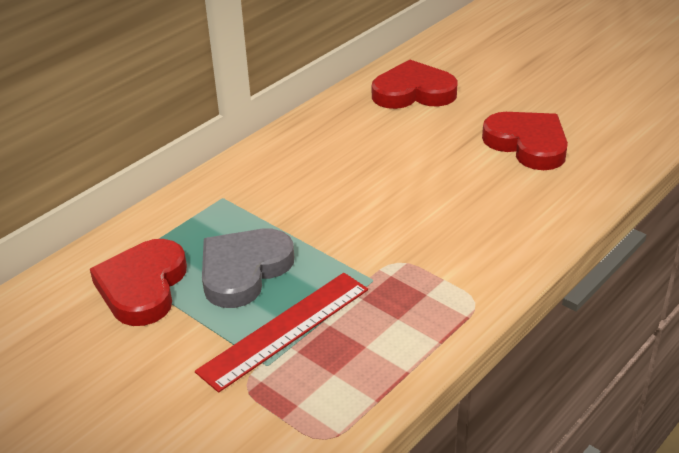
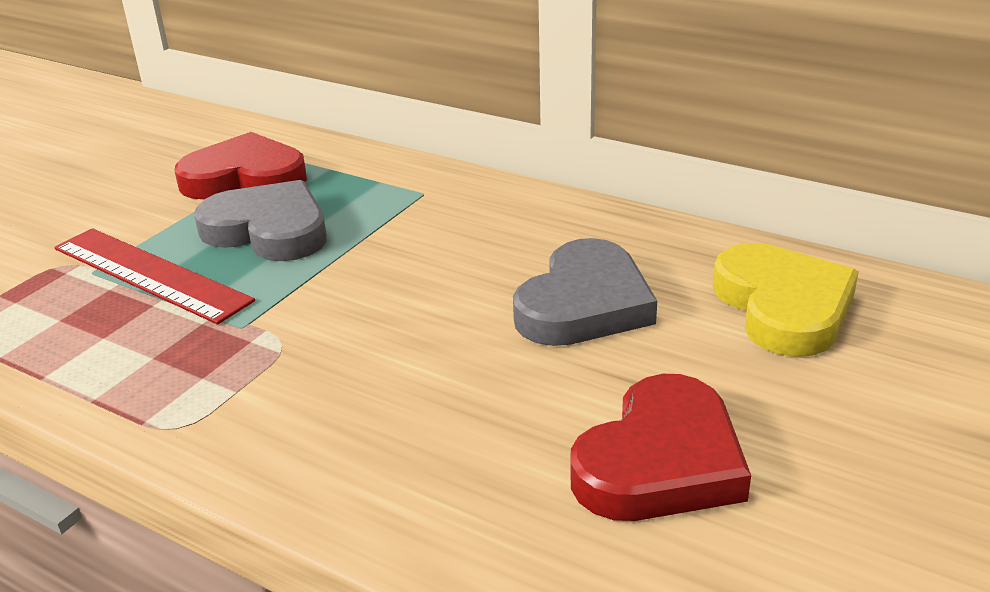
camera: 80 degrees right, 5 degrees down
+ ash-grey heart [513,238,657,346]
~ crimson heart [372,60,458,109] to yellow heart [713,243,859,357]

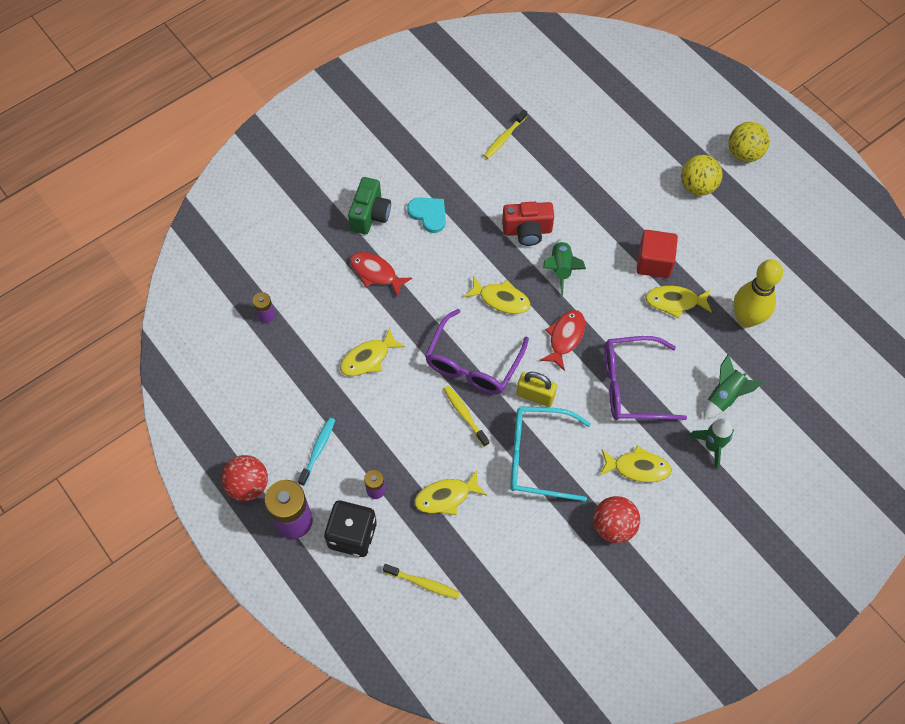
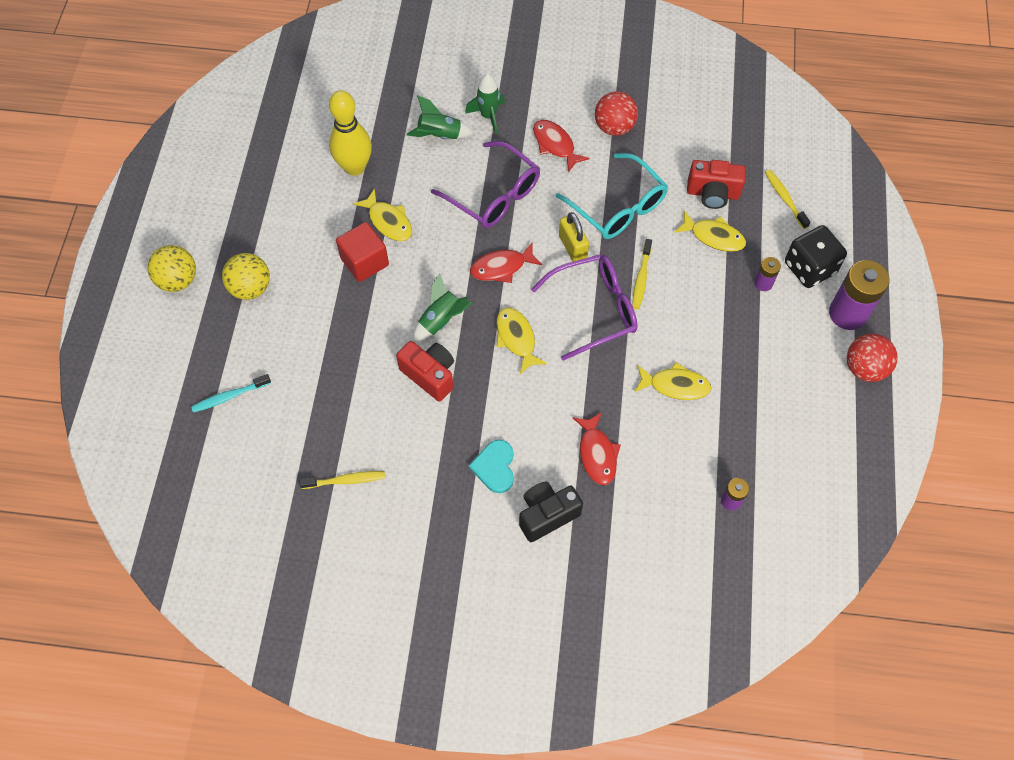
camera: 135 degrees left, 0 degrees up
~ aqua tooth brush [298,418,335,486] to [191,374,271,413]
~ emerald compact camera [348,177,391,235] to black compact camera [519,482,583,542]
~ yellow fish figure [600,445,672,482] to crimson fish figure [533,120,590,173]
+ crimson compact camera [687,160,746,209]

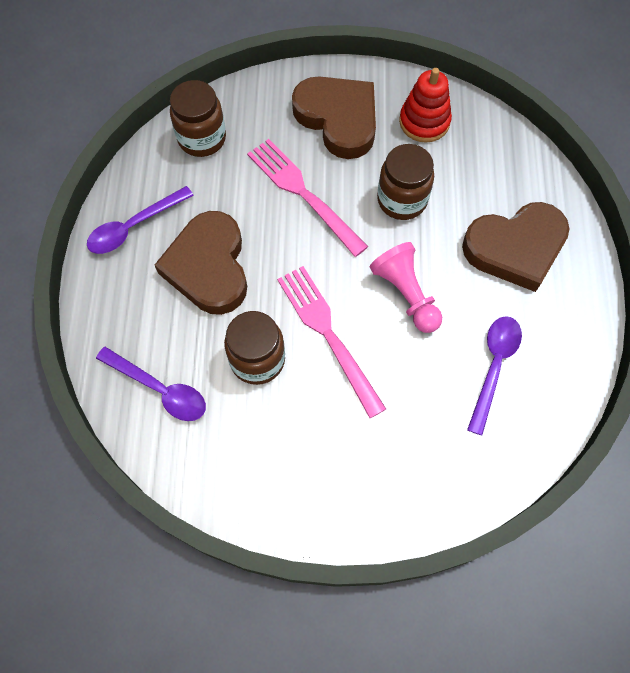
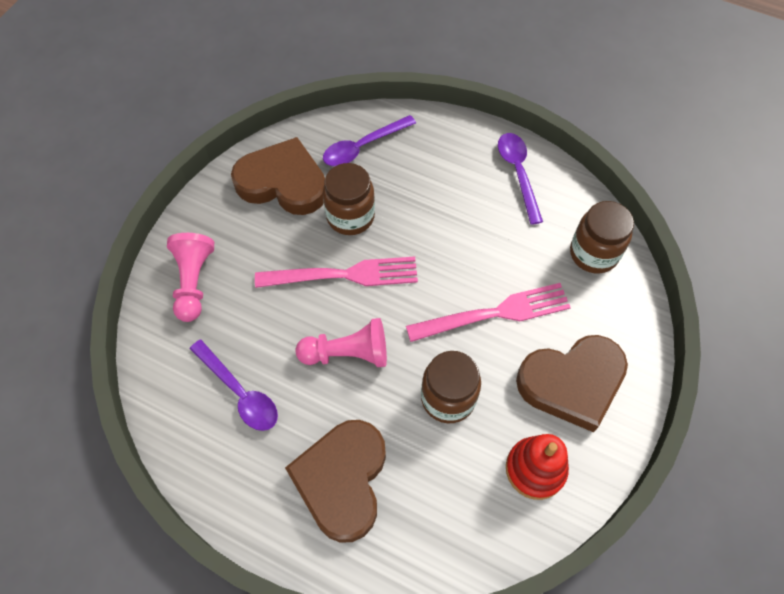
camera: 115 degrees right, 5 degrees down
+ rosy game pawn [167,233,214,322]
~ russet heart [155,211,247,315] to [231,137,325,215]

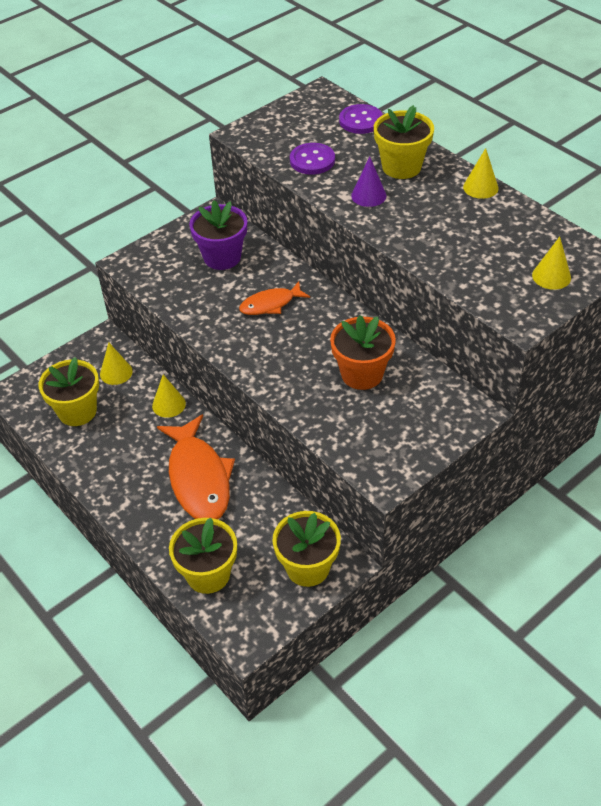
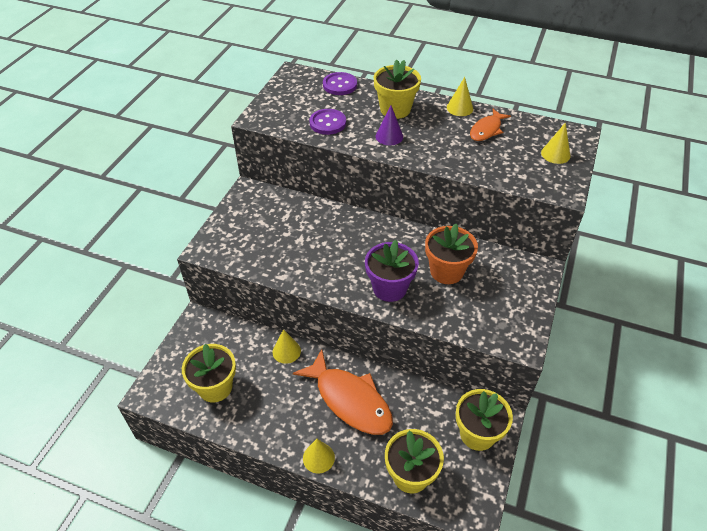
camera: 30 degrees left, 0 degrees up
~ yellow cone shape [100,342,133,385] to [303,439,335,474]
~ royal purple potted plant [189,200,247,270] to [365,240,419,302]
~ orange-coloured fish figure [239,281,310,315] to [470,109,511,141]

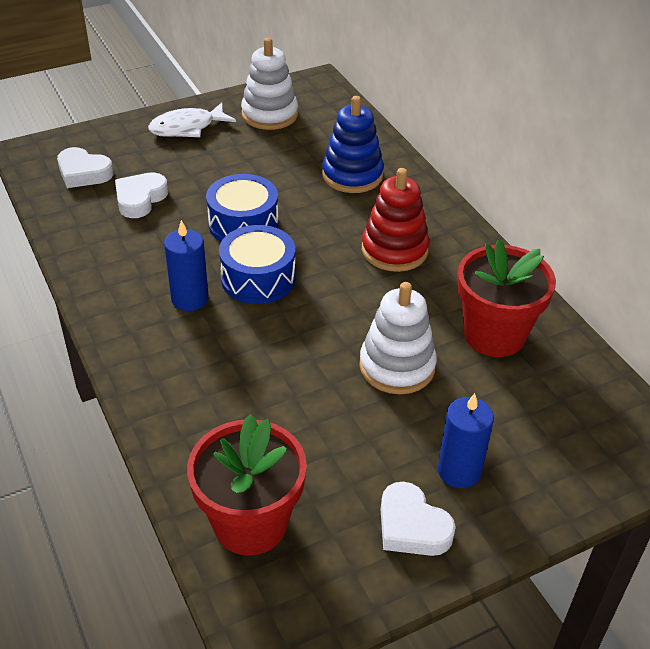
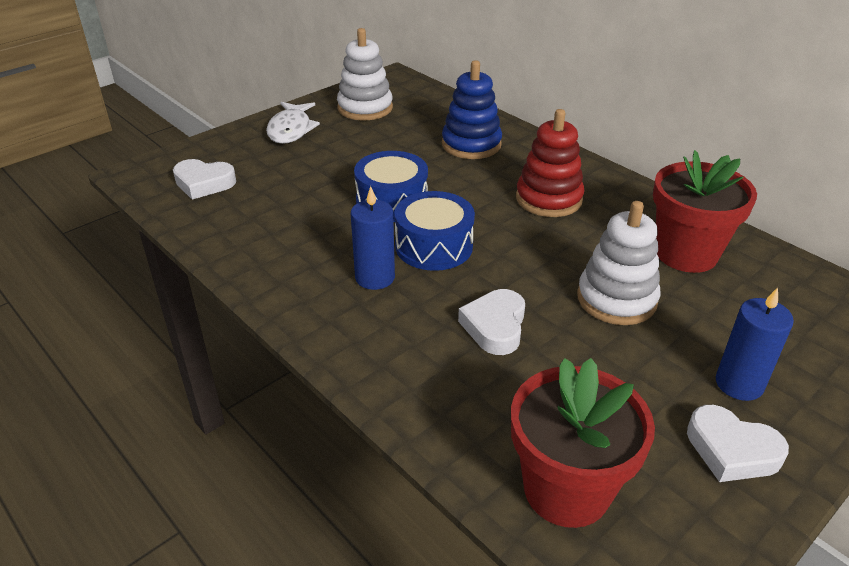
camera: 15 degrees left, 5 degrees down
~ snow-white fish figure [148,102,236,137] = [266,102,320,144] 45 degrees counterclockwise
~ snow-white heart [115,172,168,218] to [458,289,525,355]

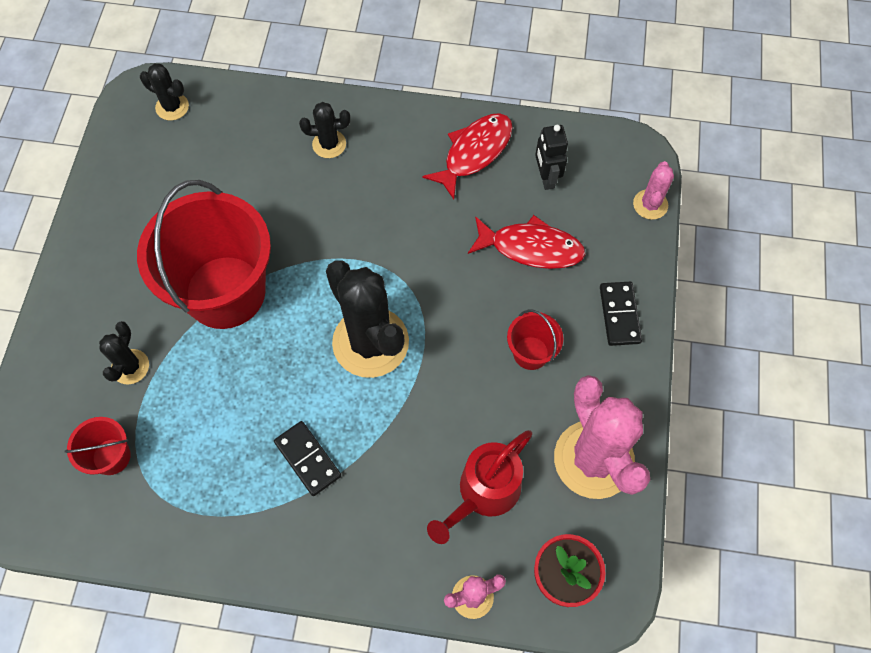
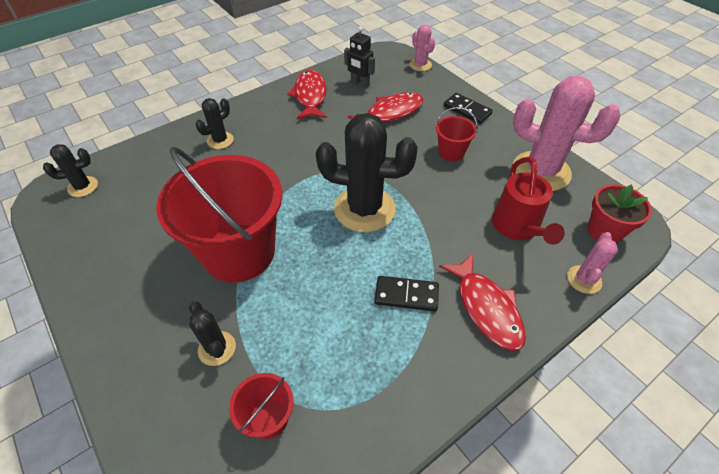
camera: 45 degrees left, 15 degrees down
+ crimson fish figure [439,253,526,351]

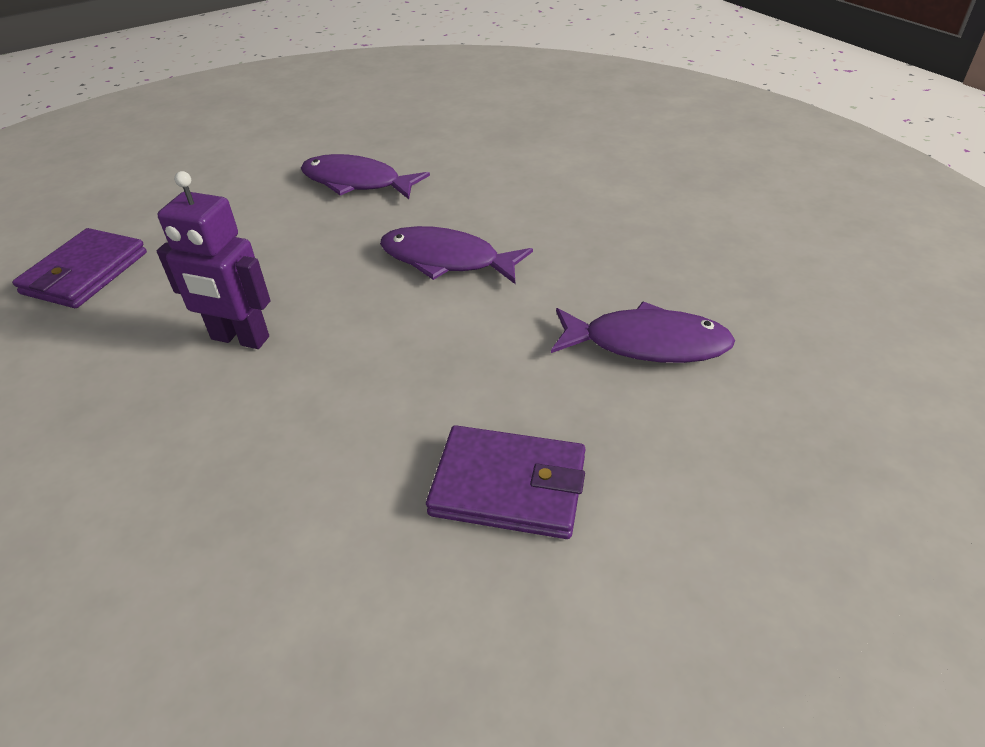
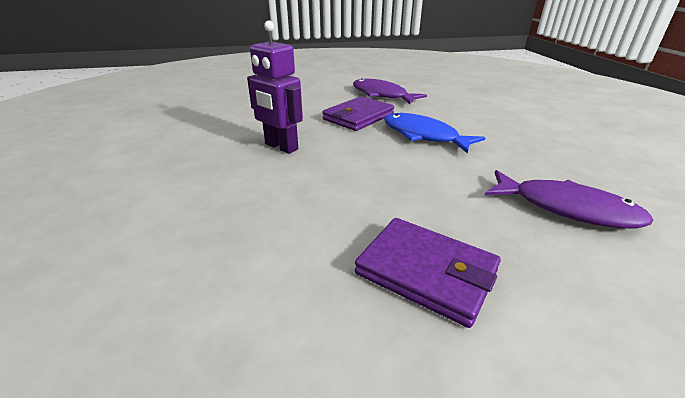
camera: 20 degrees right, 10 degrees down
~ royal purple card wallet [12,228,147,308] to [322,96,394,131]
~ royal purple fish figure [380,226,533,284] to royal blue fish figure [384,113,485,154]

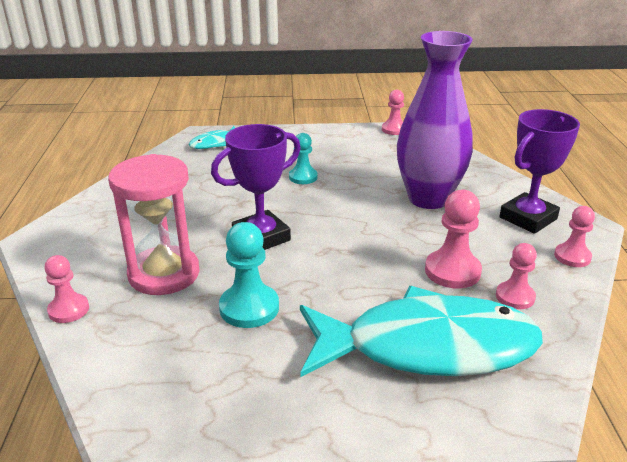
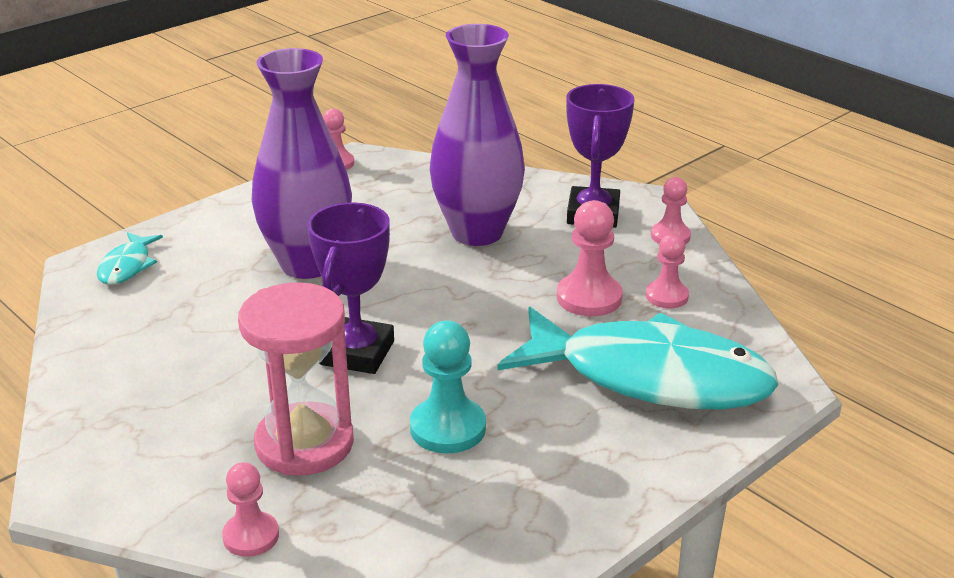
camera: 40 degrees left, 0 degrees up
~ aqua game pawn [289,133,318,184] to royal purple vase [252,48,352,279]
~ aqua fish figure [300,286,543,377] = [498,307,779,410] 60 degrees clockwise

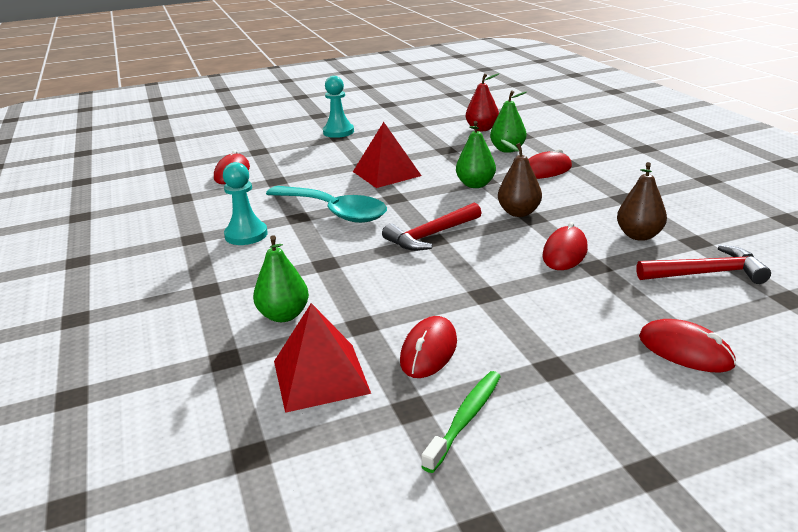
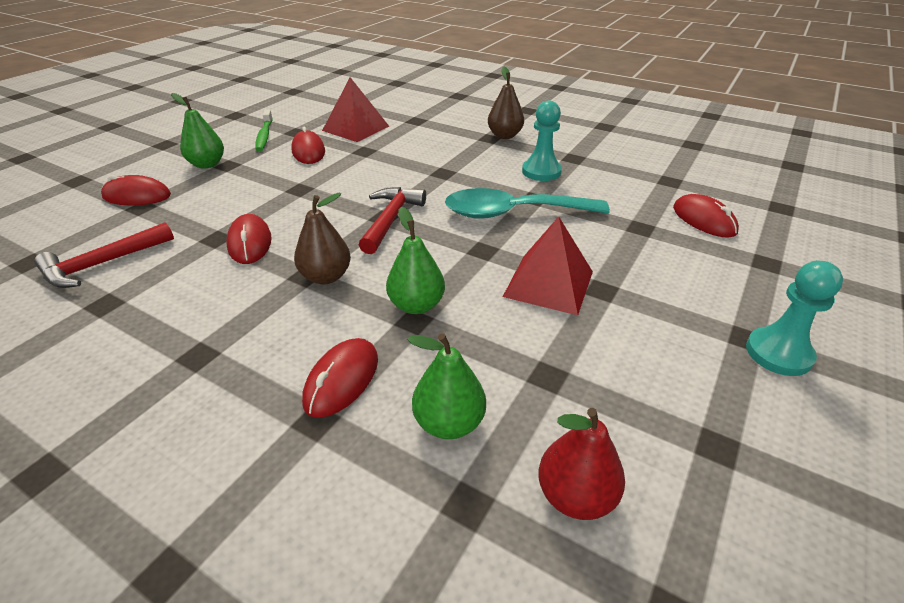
camera: 140 degrees right, 10 degrees up
~ emerald pear fruit [253,235,309,322] to [171,93,224,169]
~ russet pear fruit [617,162,667,241] to [488,67,524,139]

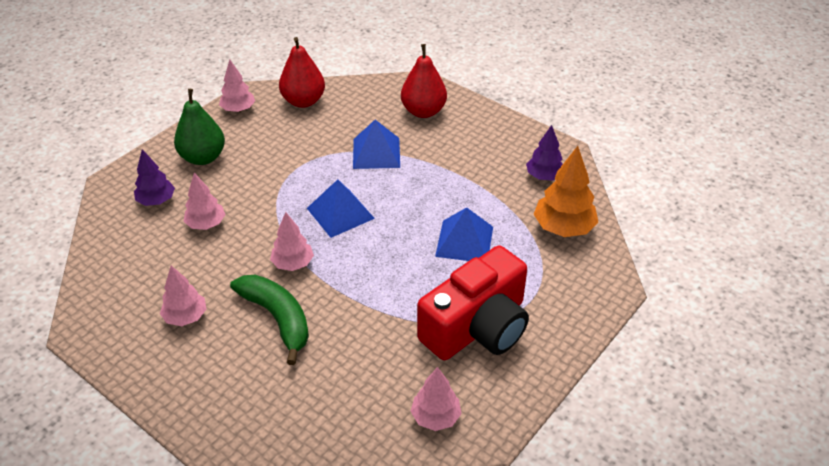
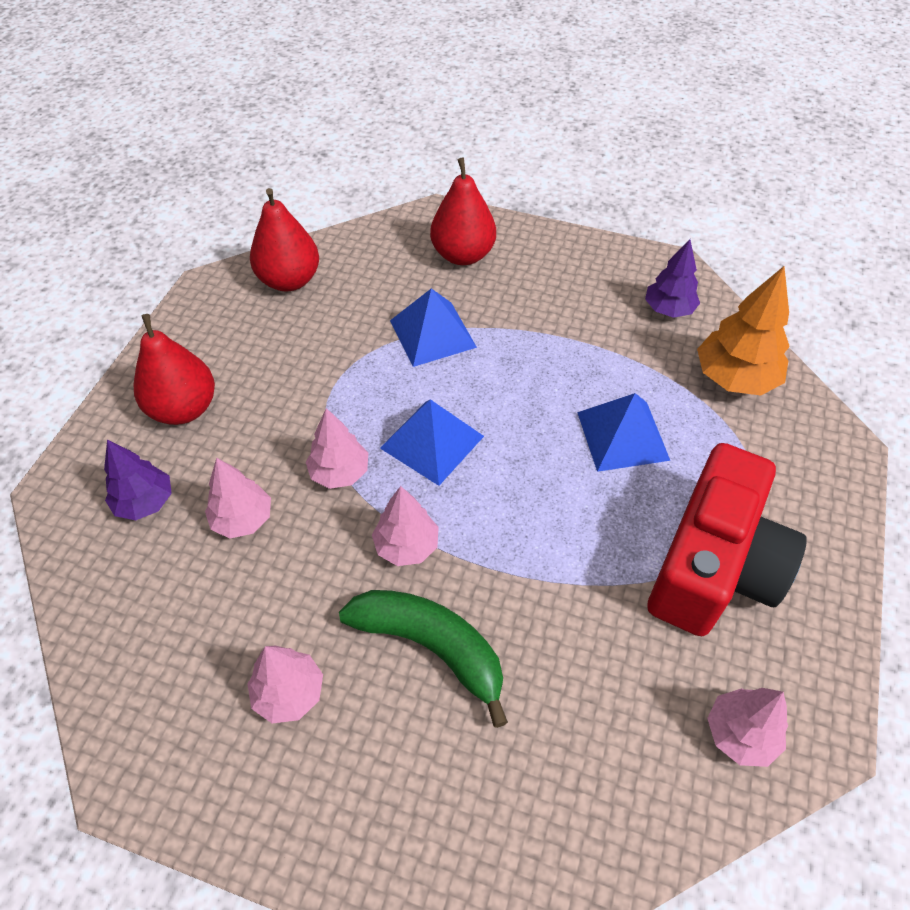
camera: 20 degrees left, 10 degrees up
~ emerald pear fruit [174,89,225,165] to crimson pear fruit [134,314,215,425]
~ rosy fir tree [219,60,255,112] to [306,408,368,489]

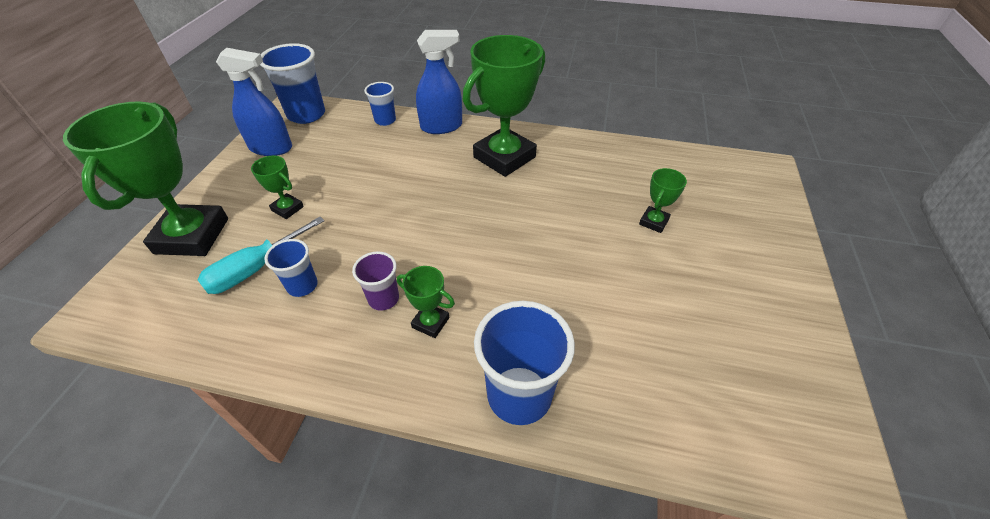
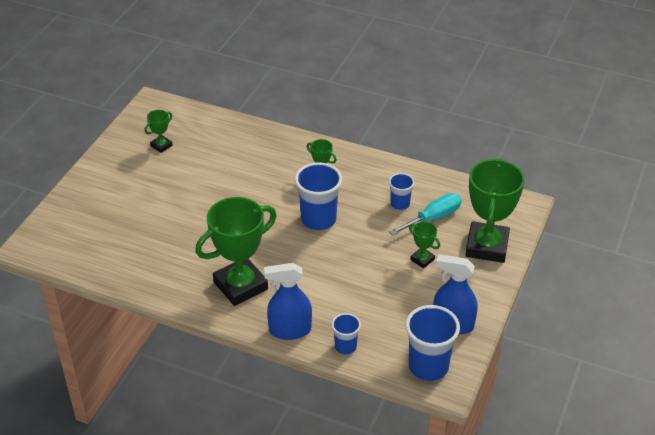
camera: 170 degrees left, 5 degrees down
~ emerald award cup [639,168,687,233] to [145,110,173,153]
~ royal blue tumbler [474,301,575,425] to [295,162,342,230]
- royal purple tumbler [352,251,399,311]

